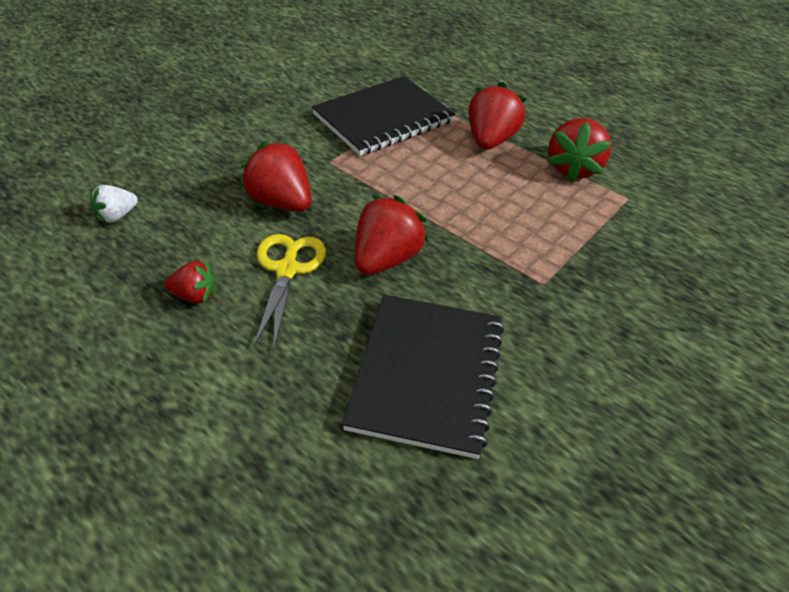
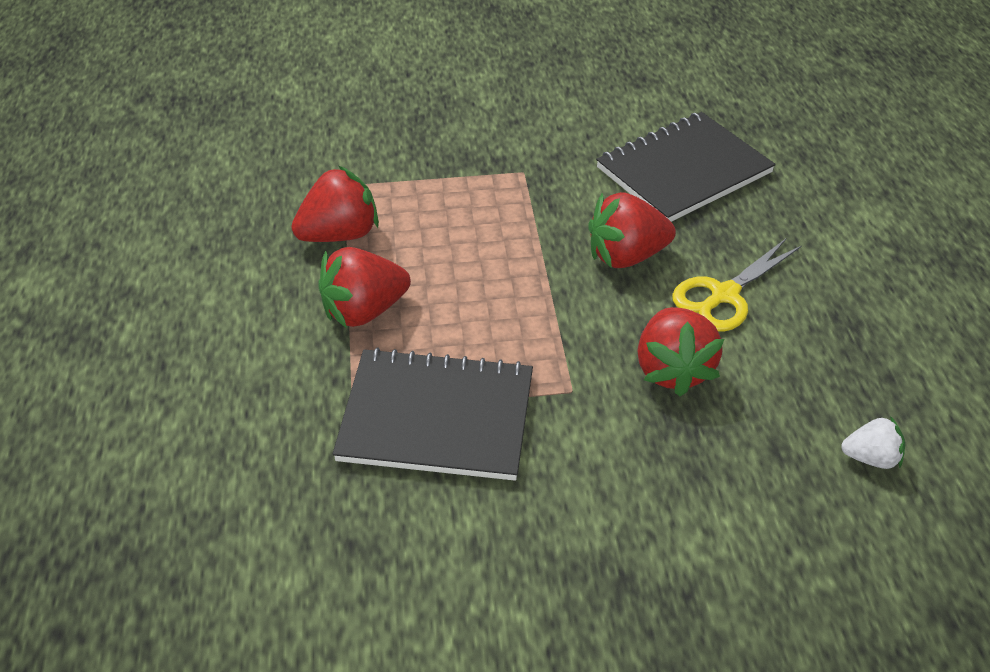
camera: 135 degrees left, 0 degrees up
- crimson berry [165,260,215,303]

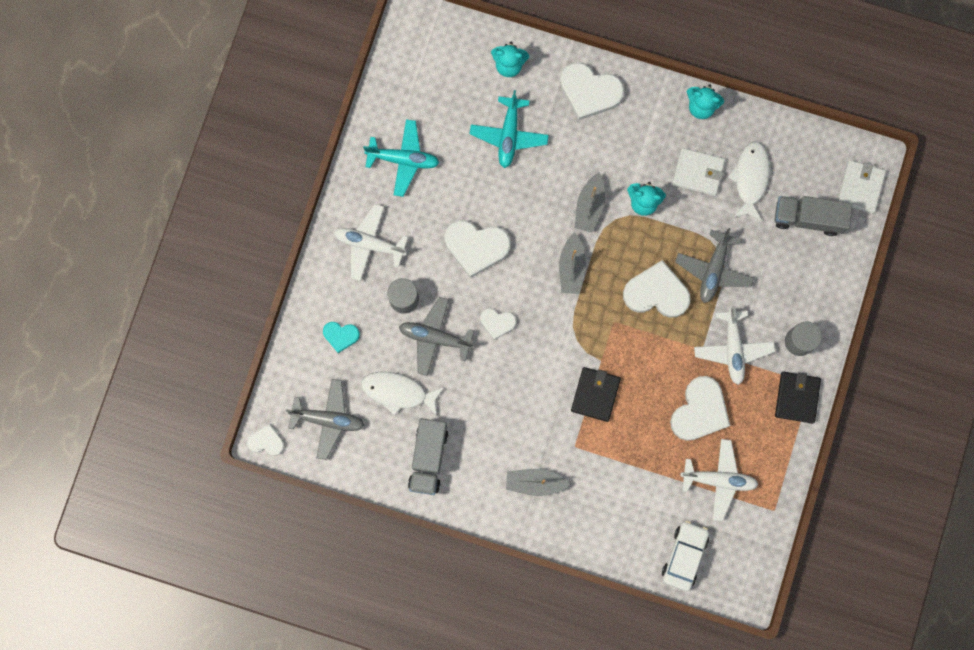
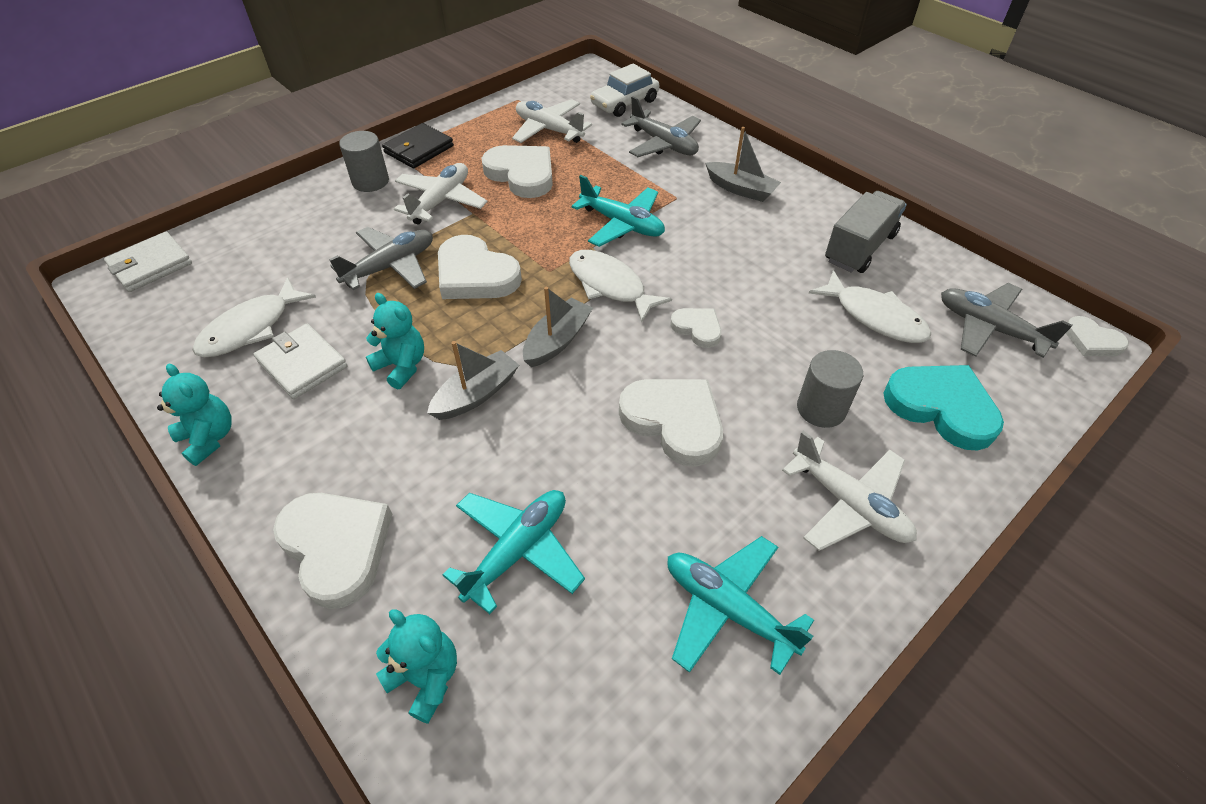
camera: 150 degrees left, 30 degrees down
~ snow-white heart [670,376,730,441] = [481,145,553,198] 75 degrees clockwise
+ snow-white fish figure [569,250,672,322]
~ black card wallet [571,367,621,422] to aqua toy plane [572,175,665,247]
~ ash-grey toy plane [399,297,474,376] to [621,96,701,157]
~ aqua heart [323,322,360,353] = [884,365,1004,450] x1.83
- ash-grey lorry [775,196,853,236]

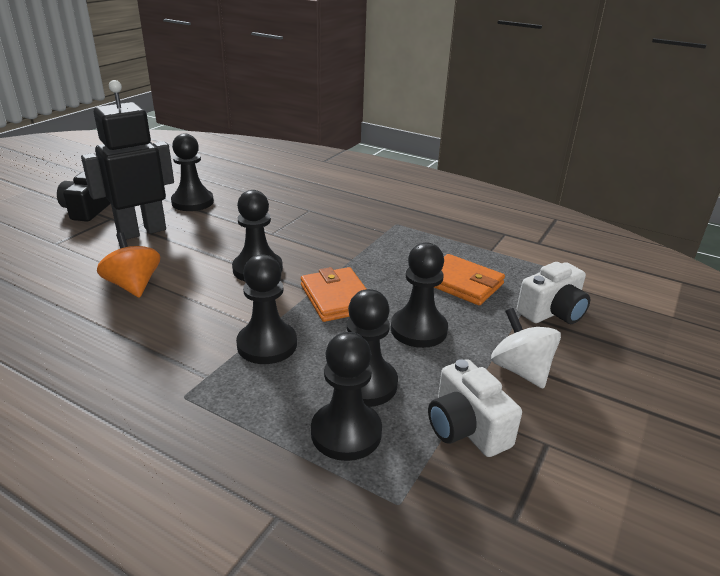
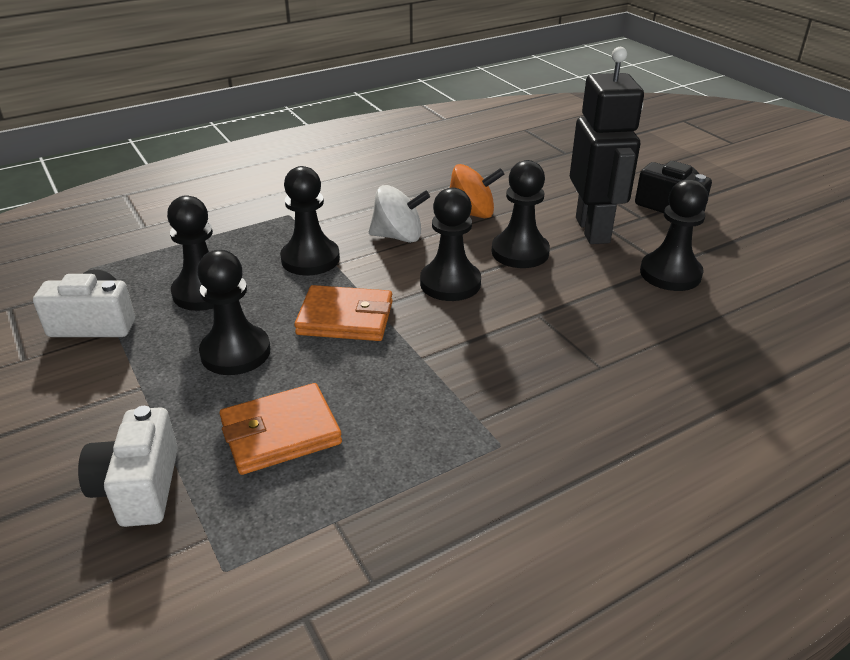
camera: 120 degrees right, 5 degrees up
~ snow-white whirligig [491,308,561,389] to [369,185,430,243]
~ black game pawn [311,332,382,461] to [492,160,550,268]

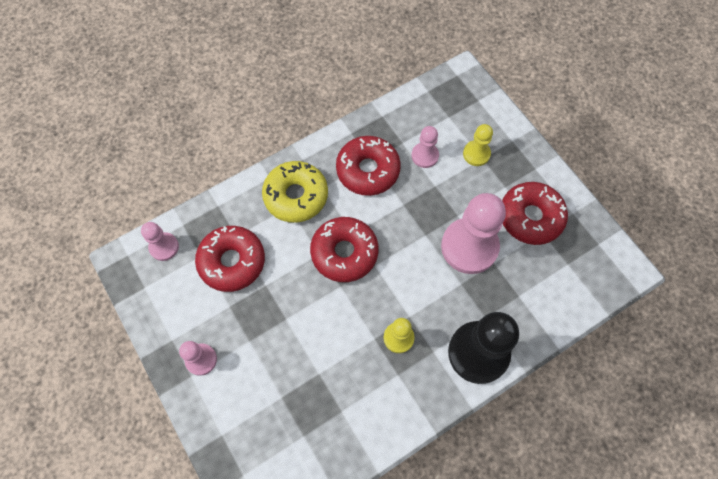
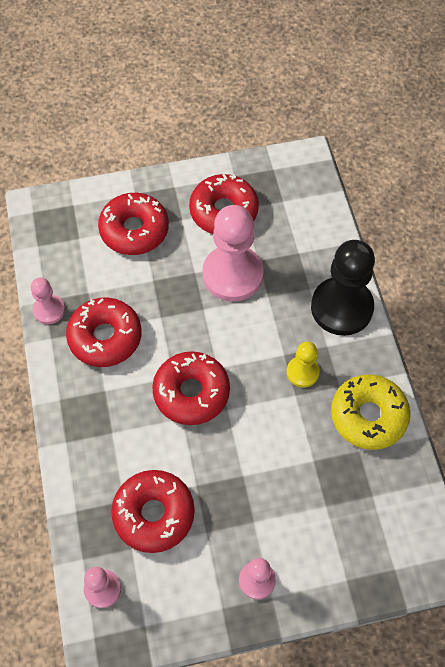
camera: 70 degrees left, 5 degrees down
~ rosy game pawn [412,126,439,168] to [31,278,65,324]
~ yellow game pawn [463,124,493,166] to crimson donut [98,193,169,255]
~ yellow donut [262,161,328,223] to [331,374,410,450]

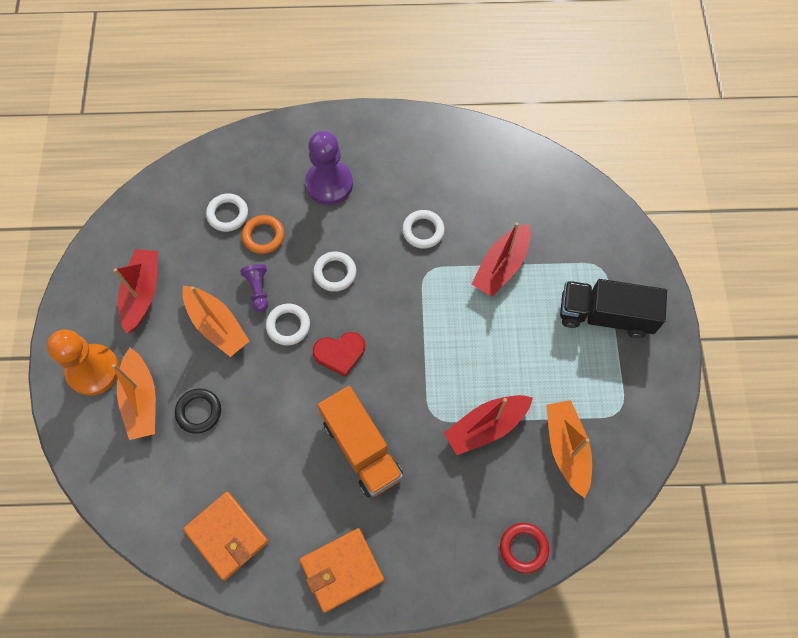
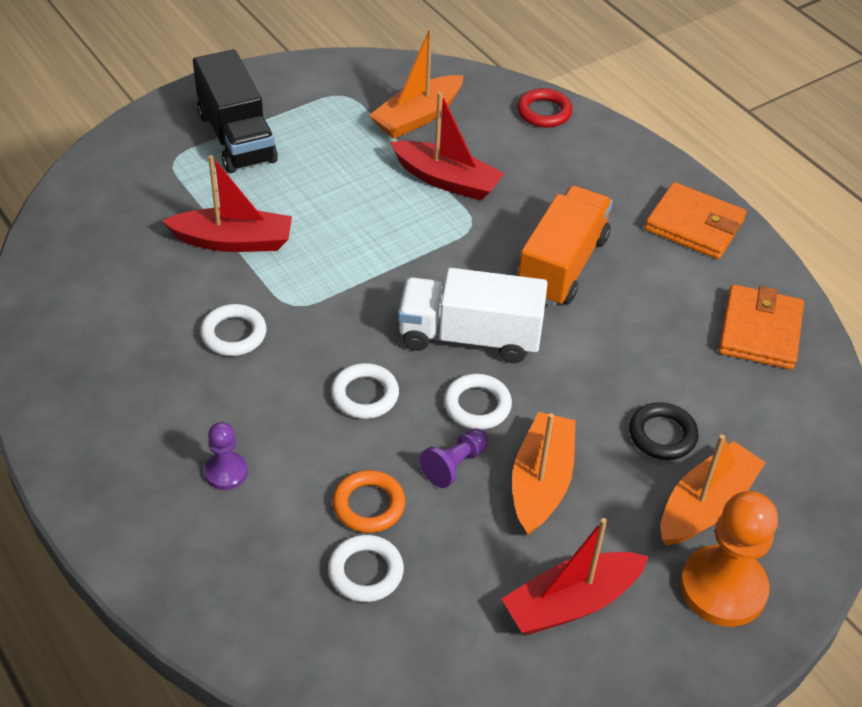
camera: 125 degrees left, 20 degrees down
~ royal purple game pawn [305,131,353,205] = [204,422,248,490] x0.52
~ crimson heart [313,332,365,377] to snow-white lorry [398,268,548,363]

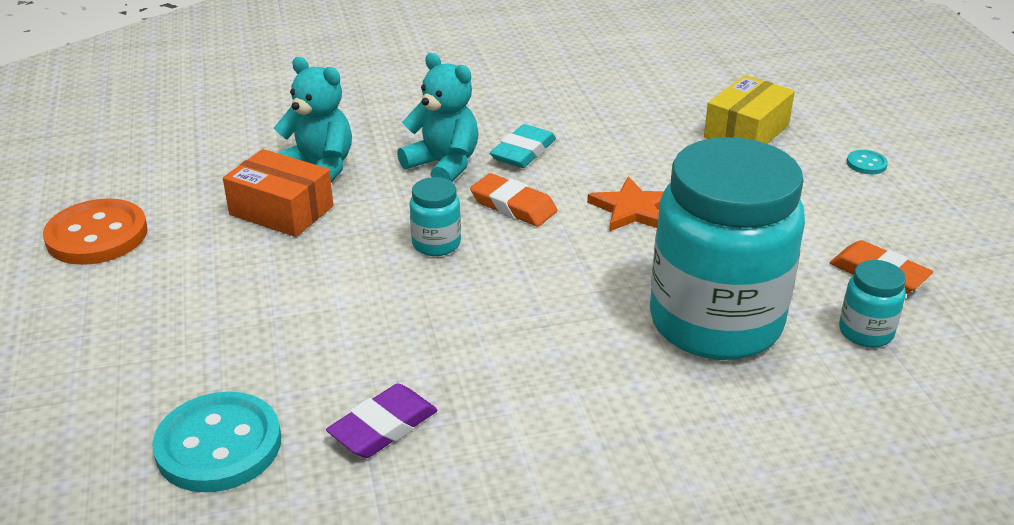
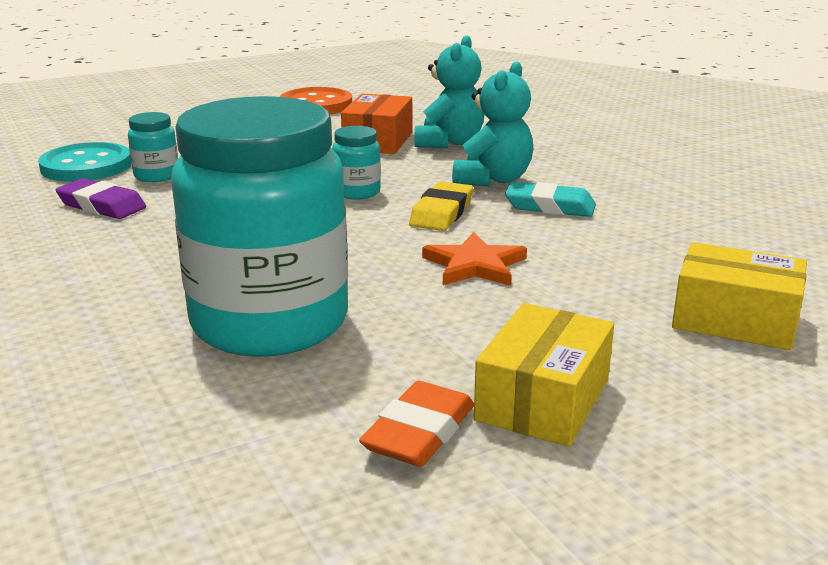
camera: 75 degrees right, 10 degrees down
~ aqua jam jar [839,260,906,347] to [128,112,178,182]
~ orange-coloured gum eraser [470,173,557,227] to yellow gum eraser [409,181,473,231]
+ yellow box [474,303,614,447]
- aqua sewing button [847,150,888,174]

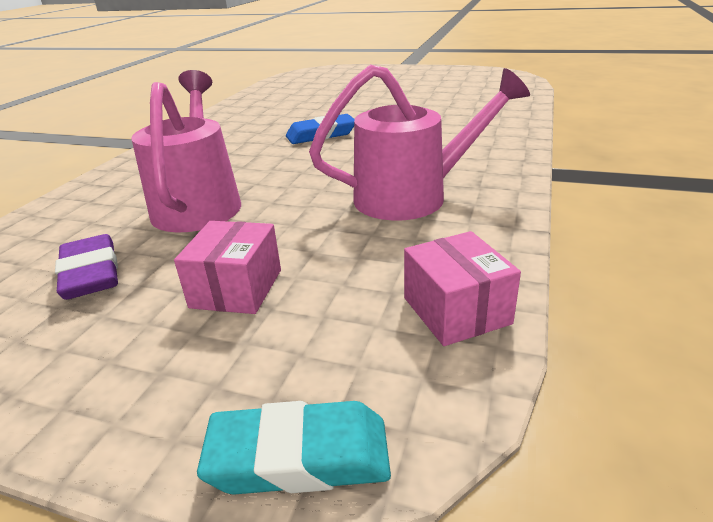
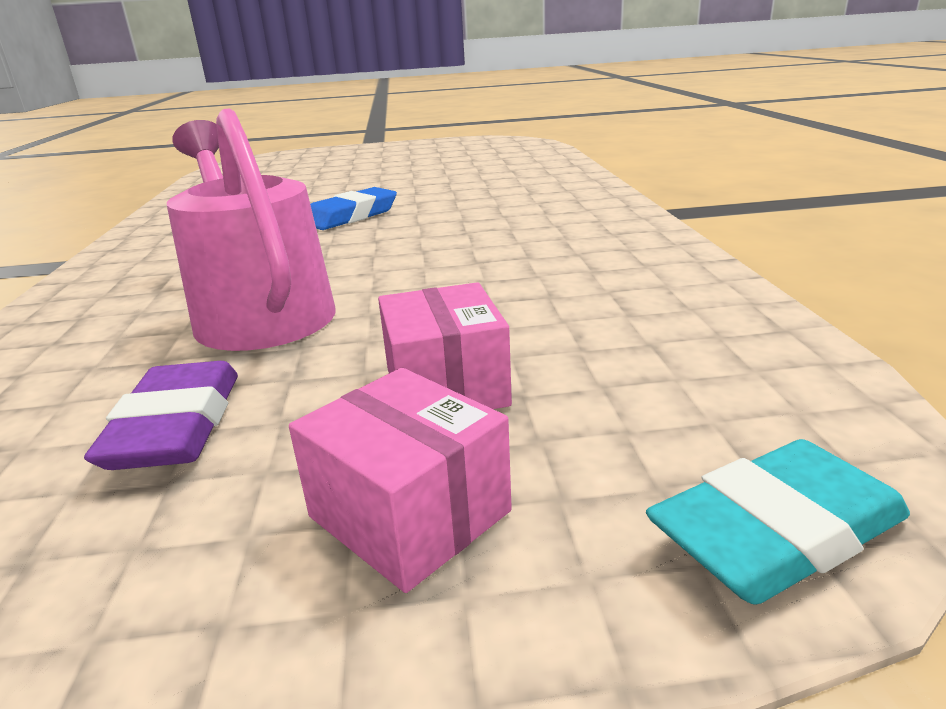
camera: 25 degrees left, 5 degrees down
~ royal purple gum eraser [55,234,118,300] = [84,361,238,470] 45 degrees clockwise
~ rosy box [404,231,521,346] to [289,368,512,593]
- rosy sprinkling can [309,65,530,221]

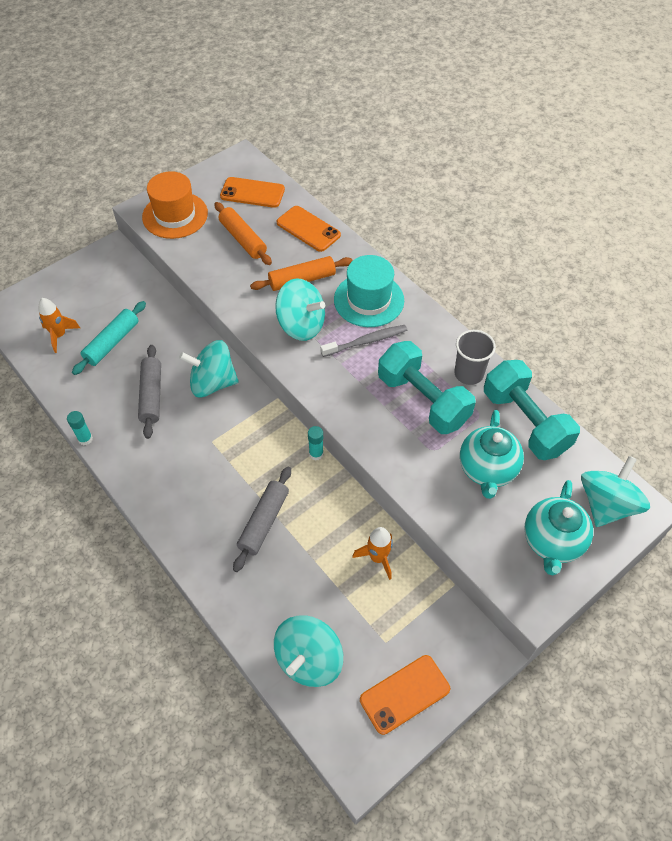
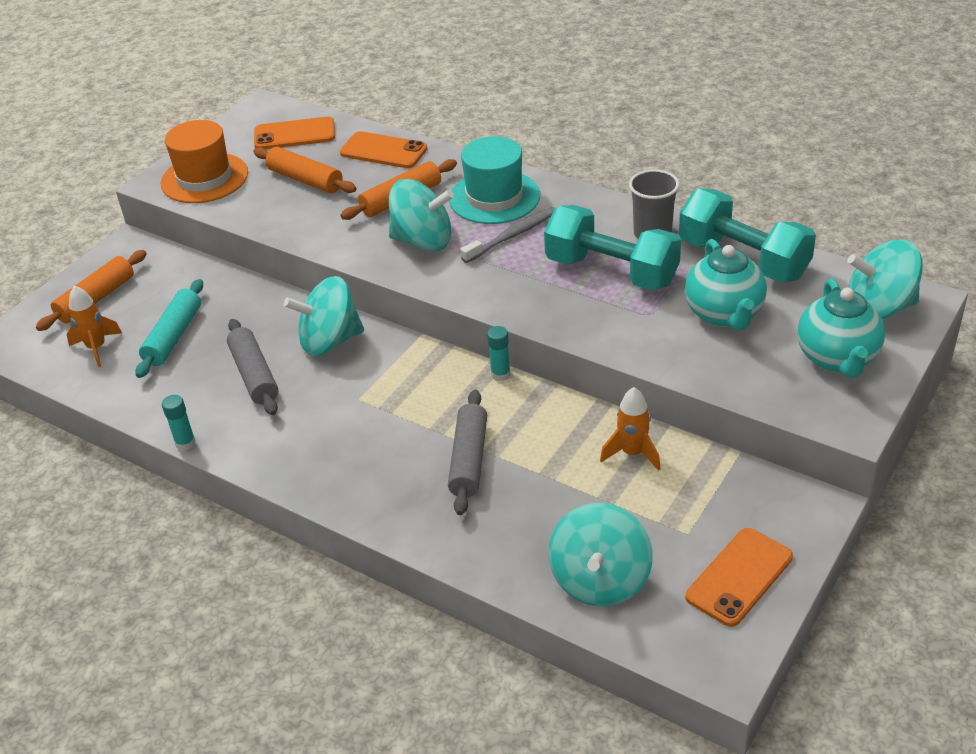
camera: 15 degrees left, 15 degrees down
+ orange-coloured dough roller [36,250,147,331]
~ aqua whirligig [581,456,650,527] = [847,240,923,319] 105 degrees counterclockwise

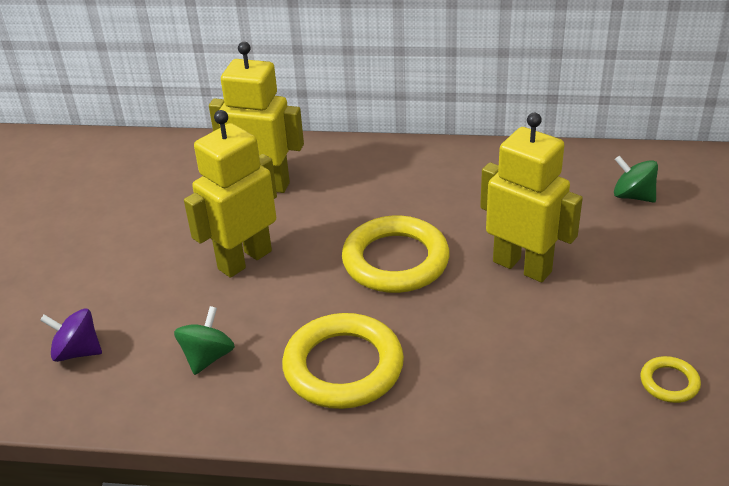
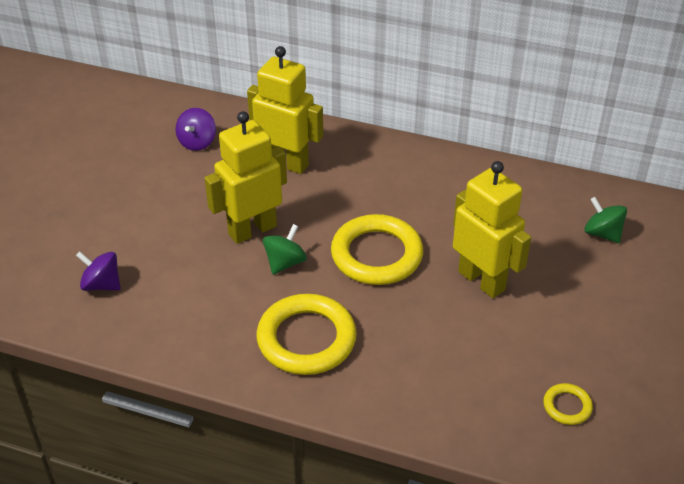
camera: 10 degrees right, 5 degrees up
+ royal purple whirligig [176,108,216,151]
~ emerald whirligig [174,306,235,375] to [263,224,307,275]

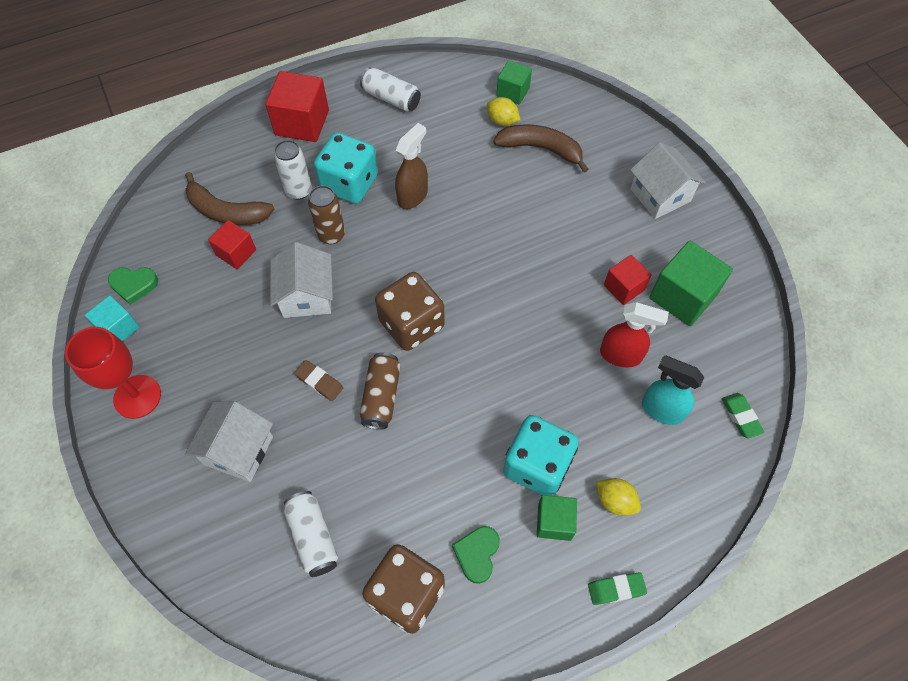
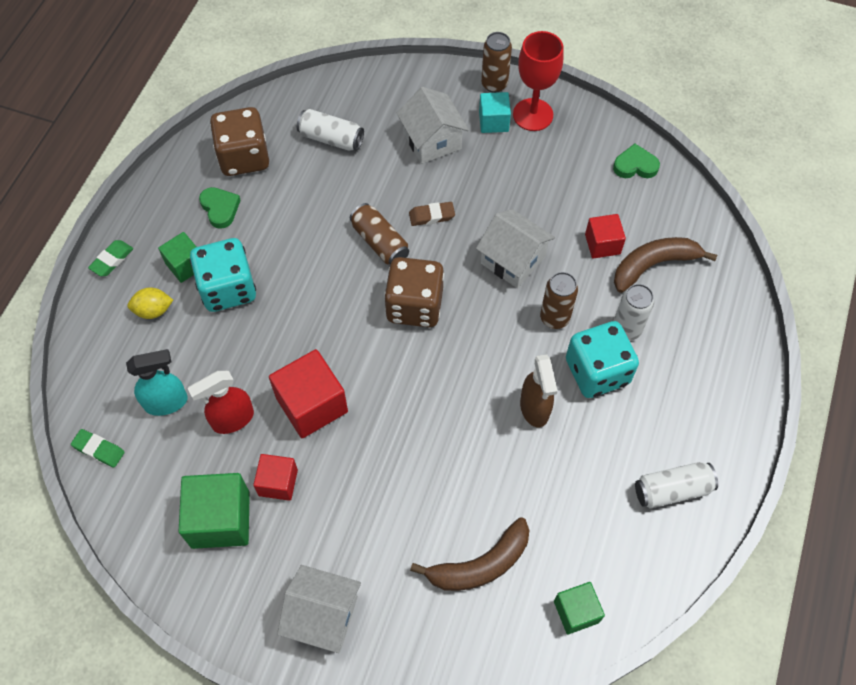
camera: 135 degrees right, 0 degrees up
~ crimson block [265,71,329,142] to [269,349,348,438]
~ aqua block [85,295,140,342] to [479,92,511,133]
+ russet tin [481,32,512,93]
~ emerald heart [108,267,158,305] = [613,144,660,178] 45 degrees clockwise
- yellow toy lemon [487,97,520,126]

